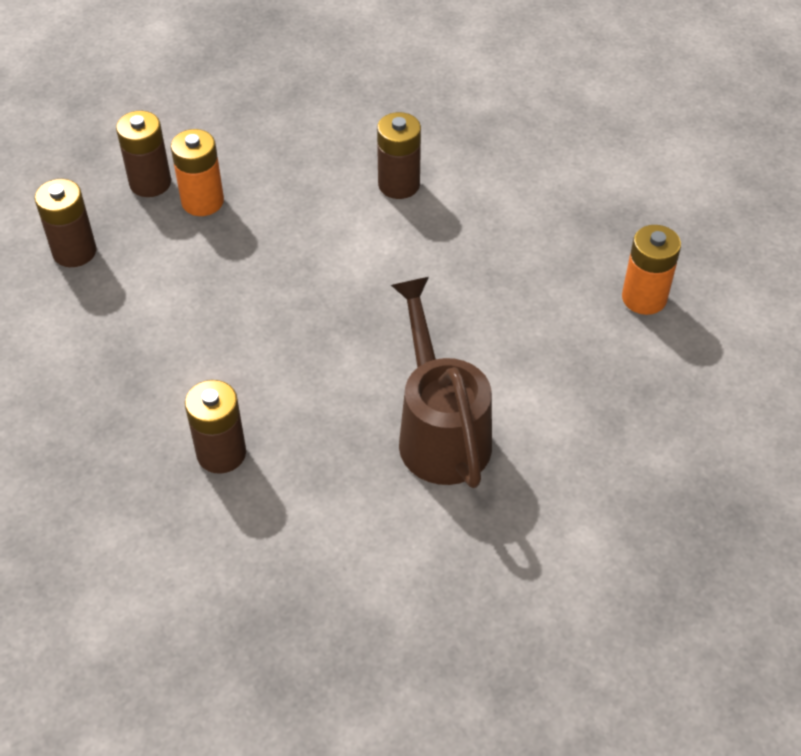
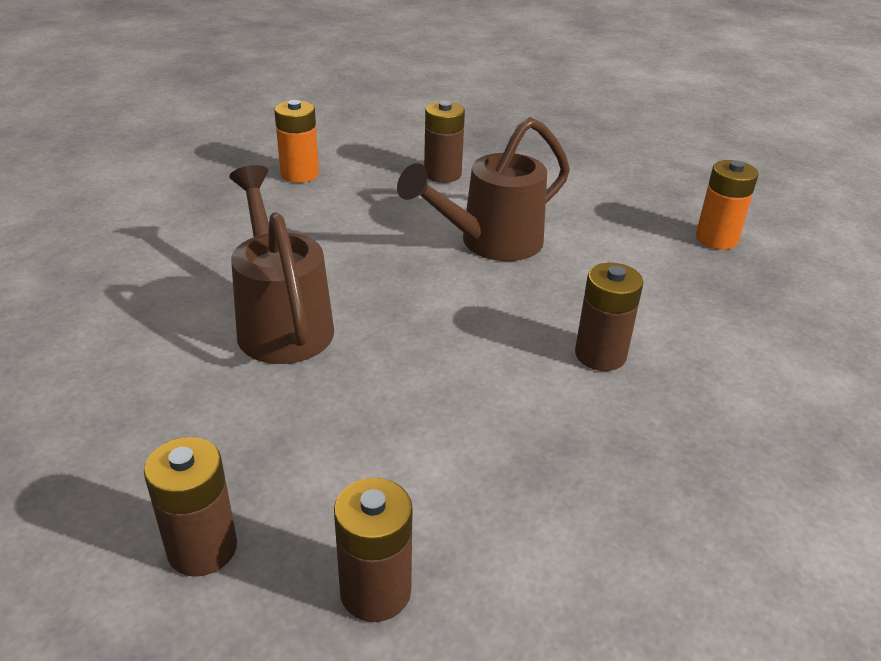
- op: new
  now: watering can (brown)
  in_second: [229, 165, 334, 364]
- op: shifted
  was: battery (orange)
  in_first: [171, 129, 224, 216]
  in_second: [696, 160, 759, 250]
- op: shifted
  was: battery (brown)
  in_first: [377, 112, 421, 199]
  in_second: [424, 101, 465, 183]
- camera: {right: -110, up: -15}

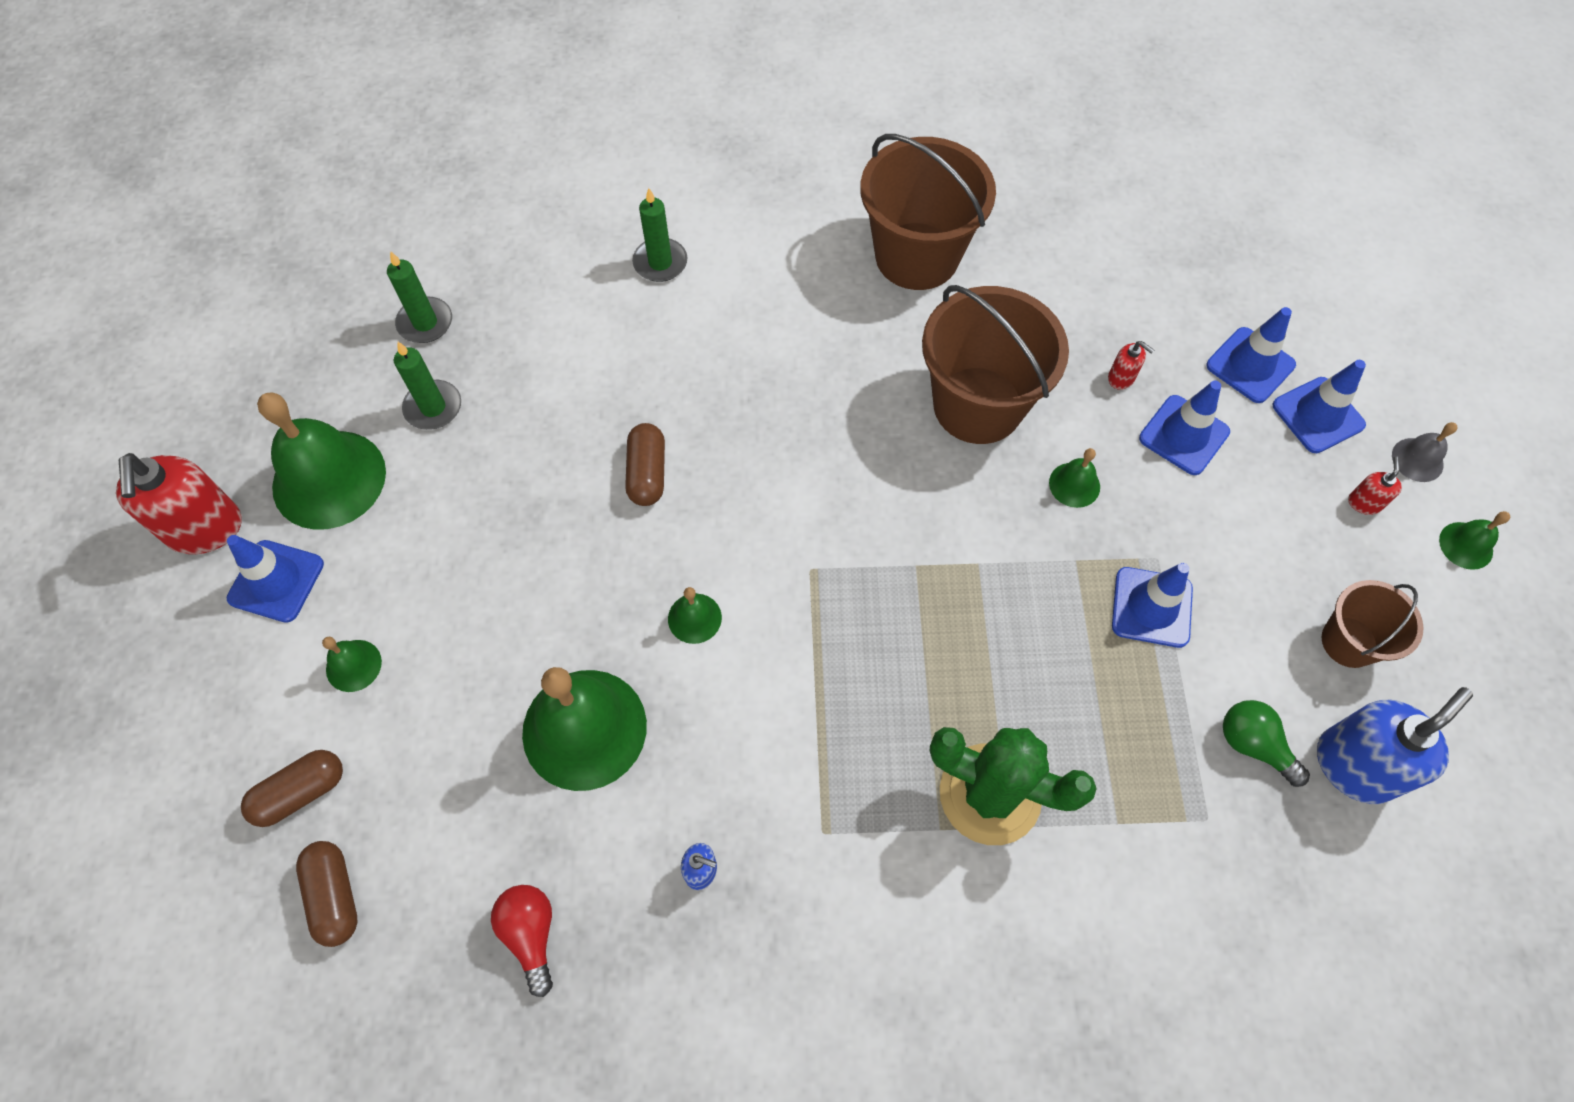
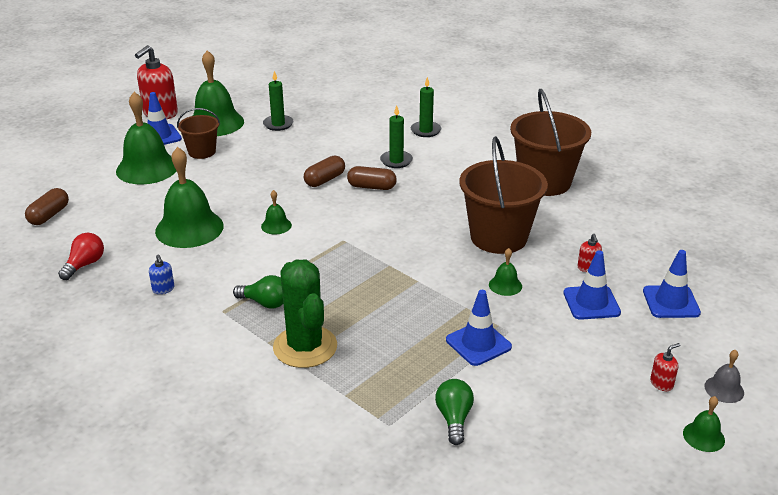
- op: gone
  was: traffic cone (blue)
  in_first: [1273, 360, 1366, 453]
- op: gone
  was: soap dispenser (blue)
  in_first: [1317, 687, 1473, 804]
- op: new
  now: light bulb (green)
  in_second: [233, 275, 283, 309]
- op: shifted
  was: capsule (brown)
  in_first: [241, 750, 343, 827]
  in_second: [347, 166, 397, 190]
- op: shifted
  was: candle (green)
  in_first: [387, 251, 452, 343]
  in_second: [380, 105, 413, 168]
- op: shifted
  was: bucket (brown)
  in_first: [1322, 580, 1424, 668]
  in_second: [177, 108, 220, 159]
- op: scaled
  was: bell (green)
  in_first: [322, 637, 382, 692]
  in_second: [116, 92, 176, 185]
  ratio: 2.2
- camera: {right: 45, up: -30}

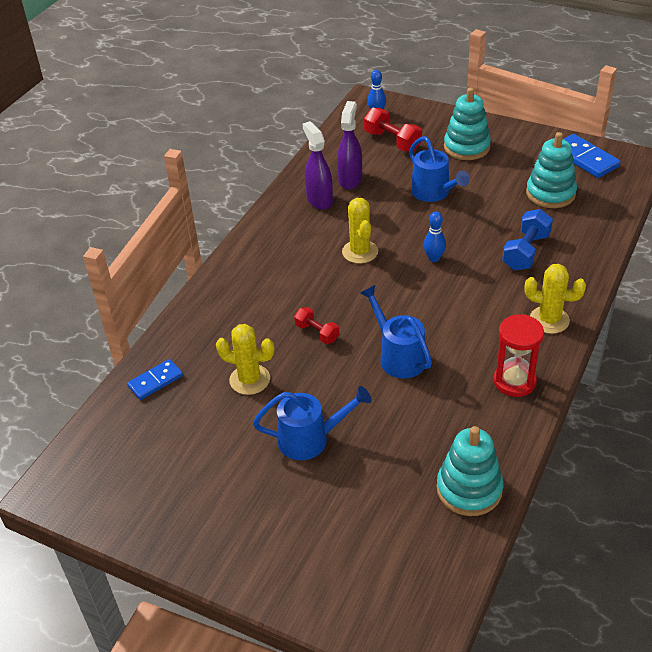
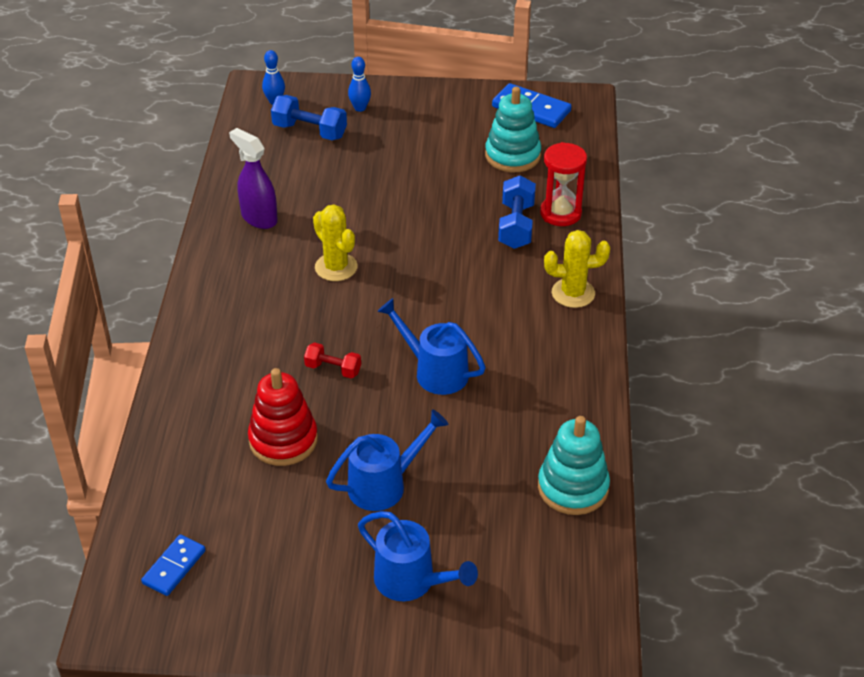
- op: gone
  was: spray bottle (purple)
  in_first: [337, 101, 362, 190]
- op: gone
  was: stacking toy (turquoise)
  in_first: [444, 87, 491, 160]
- op: shifted
  was: domino (blue)
  in_first: [127, 359, 183, 400]
  in_second: [141, 534, 206, 596]
- op: shifted
  was: watering can (blue)
  in_first: [409, 136, 470, 202]
  in_second: [358, 511, 478, 601]
- op: shifted
  was: bowling pin (blue)
  in_first: [424, 211, 446, 262]
  in_second: [348, 57, 371, 112]
- op: shifted
  was: hourglass (red)
  in_first: [494, 314, 544, 397]
  in_second: [540, 142, 587, 226]
- op: swapped
  was: cactus (yellow)
  now: stacking toy (red)
  in_first: [216, 324, 274, 395]
  in_second: [248, 368, 318, 466]
- op: repainted
  was: dumbbell (red)
  now: dumbbell (blue)
  in_first: [364, 107, 422, 152]
  in_second: [271, 95, 347, 140]
- camera: {right: -25, up: 0}

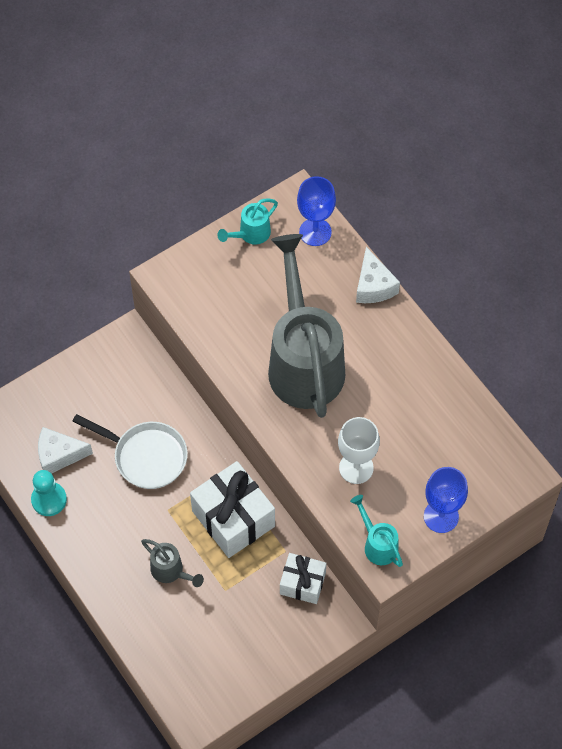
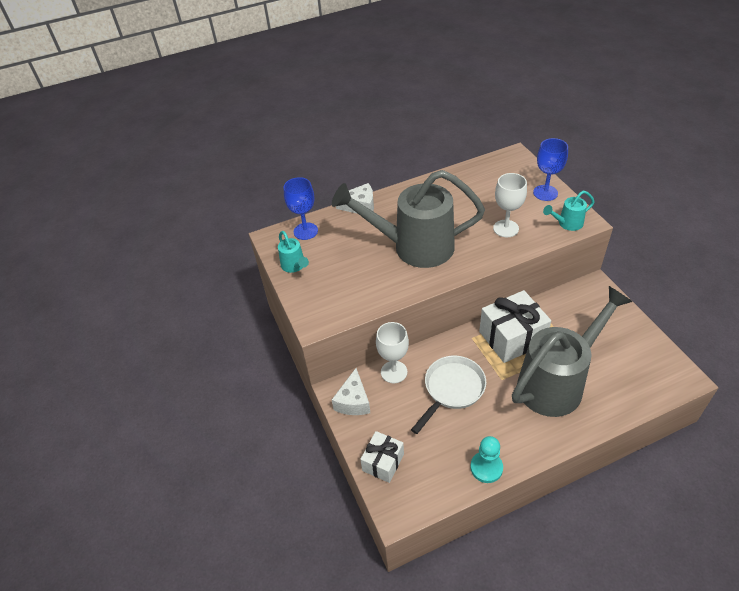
- op: new
  now: goblet (white)
  in_second: [376, 322, 409, 383]
- op: shifted
  was: cheese (white)
  in_first: [38, 427, 93, 474]
  in_second: [332, 368, 370, 415]
- op: shifted
  was: gift (white)
  in_first: [280, 553, 327, 604]
  in_second: [360, 431, 404, 483]
- op: scaled
  was: watering can (grey)
  in_first: [141, 539, 204, 587]
  in_second: [512, 286, 633, 417]
  ratio: 2.4
- camera: {right: -75, up: -15}

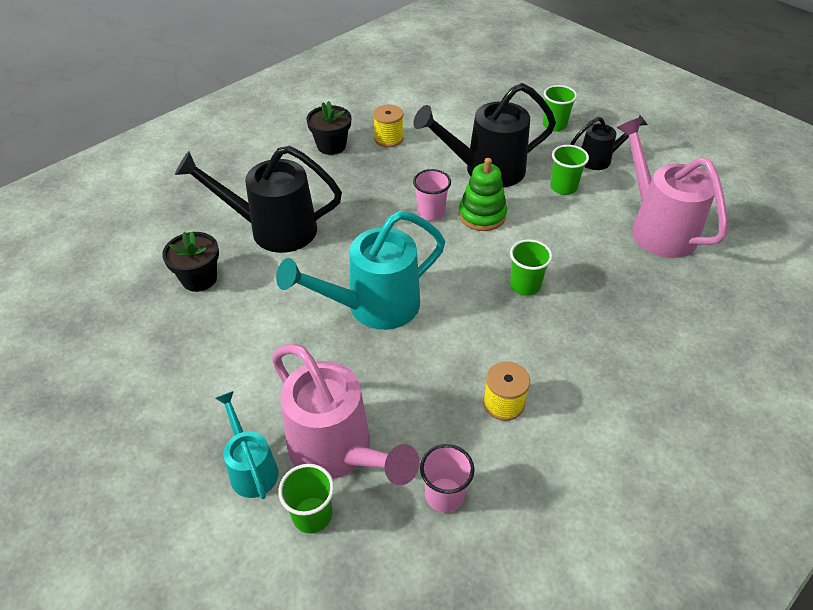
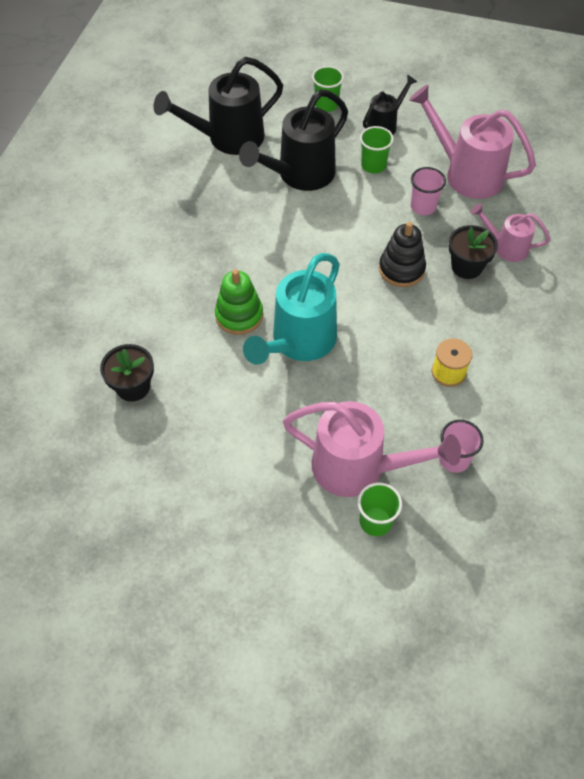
- op: gone
  was: watering can (turquoise)
  in_first: [215, 391, 278, 499]
- op: gone
  was: spool (yellow)
  in_first: [373, 105, 404, 147]
- op: new
  now: watering can (pink)
  in_second: [471, 203, 550, 262]
- op: shifted
  was: watering can (black)
  in_first: [175, 146, 342, 253]
  in_second: [154, 57, 283, 155]
- op: shifted
  was: flower pot (black)
  in_first: [306, 101, 351, 155]
  in_second: [449, 225, 498, 279]
- op: shifted
  was: cup (pink)
  in_first: [413, 169, 451, 221]
  in_second: [411, 167, 446, 215]
- op: shifted
  was: stacking toy (green)
  in_first: [459, 158, 507, 231]
  in_second: [215, 269, 263, 335]
- op: swapped
  was: cup (green)
  now: stacking toy (black)
  in_first: [510, 239, 553, 296]
  in_second: [379, 222, 426, 287]
- camera: {right: -30, up: 10}

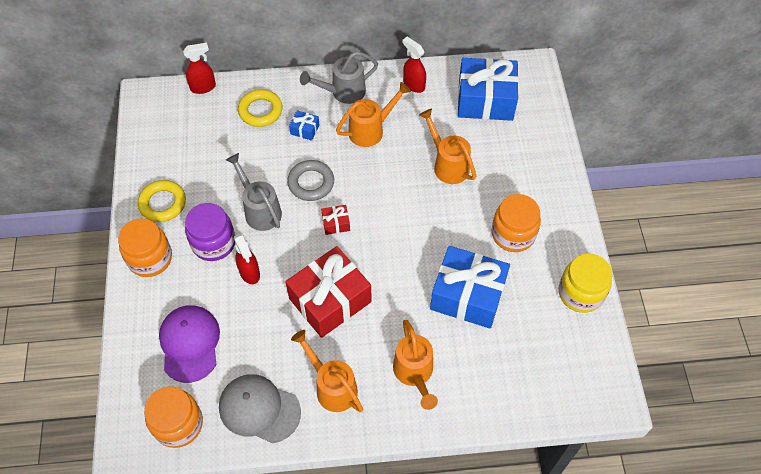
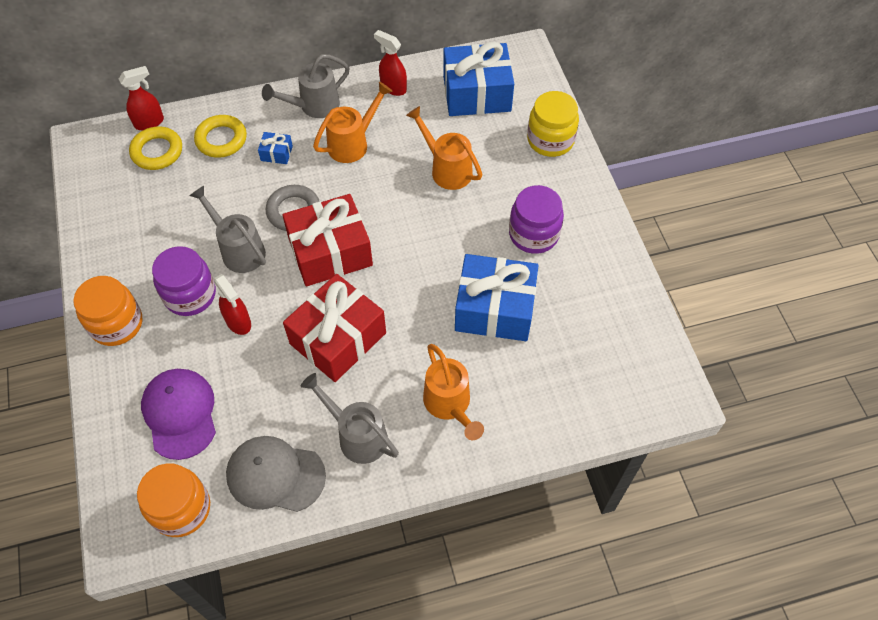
- op: shifted
  was: ring (yellow)
  in_first: [138, 180, 186, 222]
  in_second: [129, 126, 182, 170]
- op: shifted
  was: jar (yellow)
  in_first: [558, 254, 612, 313]
  in_second: [527, 91, 579, 157]
- op: repainted
  was: watering can (orange)
  now: watering can (grey)
  in_first: [291, 330, 363, 412]
  in_second: [301, 373, 399, 464]
- op: repainted
  was: jar (orange)
  now: jar (purple)
  in_first: [492, 194, 541, 252]
  in_second: [509, 185, 564, 254]
- op: scaled
  was: gift (red)
  in_first: [321, 205, 350, 235]
  in_second: [282, 194, 373, 286]
  ratio: 2.4
- camera: {right: -10, up: 0}

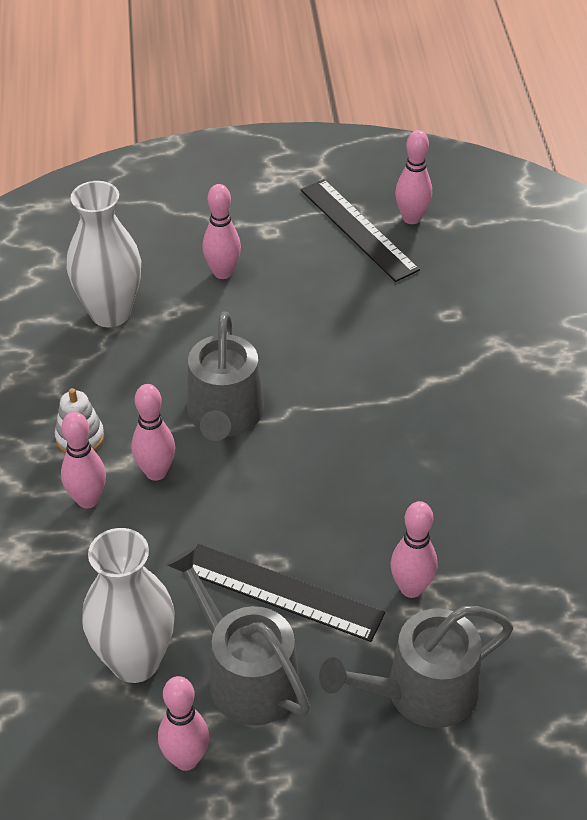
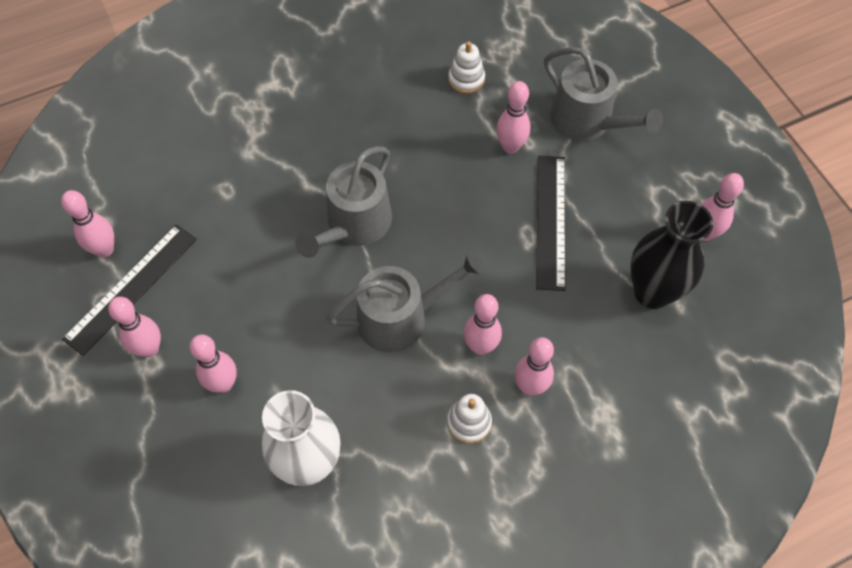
- op: new
  now: bowling pin (pink)
  in_second: [108, 297, 161, 357]
- op: new
  now: stacking toy (white)
  in_second: [448, 41, 485, 94]
- op: shifted
  was: watering can (grey)
  in_first: [166, 548, 310, 726]
  in_second: [295, 146, 392, 258]
- op: repainted
  was: vase (white)
  now: vase (black)
  in_first: [82, 528, 175, 683]
  in_second: [630, 201, 713, 309]
- camera: {right: -110, up: 15}

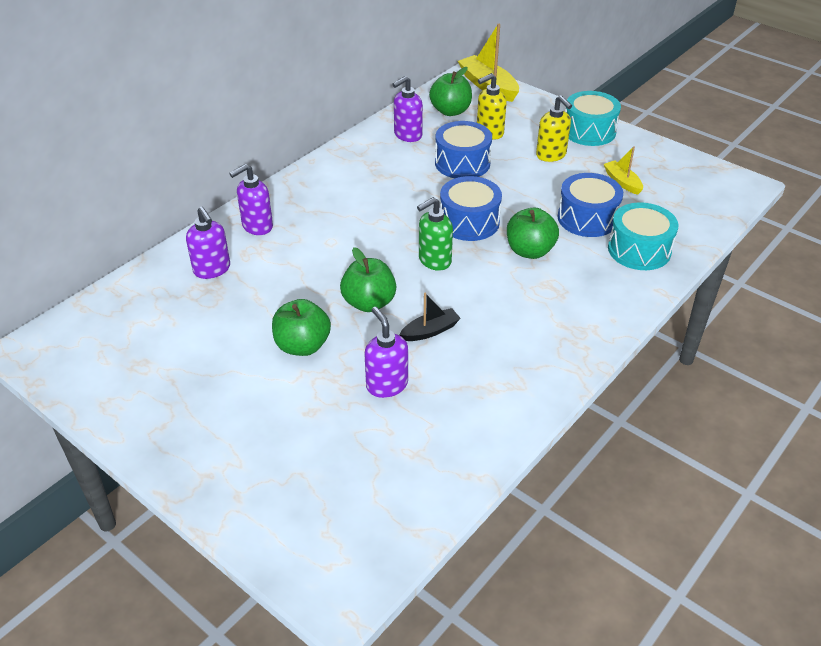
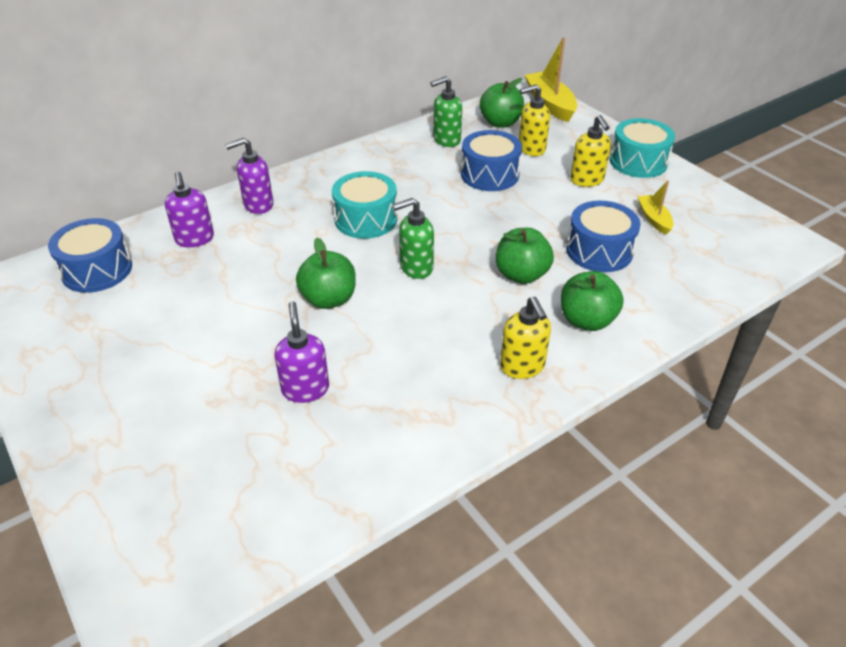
- op: gone
  was: boat (black)
  in_first: [399, 293, 461, 341]
- op: new
  now: soap dispenser (yellow)
  in_second: [500, 297, 551, 379]
- op: shifted
  was: apple (green)
  in_first: [272, 299, 331, 356]
  in_second: [561, 271, 624, 331]
- op: shifted
  was: drum (blue)
  in_first: [440, 176, 502, 241]
  in_second: [48, 218, 132, 293]
- op: shifted
  was: drum (turquoise)
  in_first: [608, 202, 679, 270]
  in_second: [332, 171, 397, 239]
- op: repainted
  was: soap dispenser (purple)
  now: soap dispenser (green)
  in_first: [392, 76, 423, 142]
  in_second: [431, 76, 462, 147]
- camera: {right: 15, up: 0}

